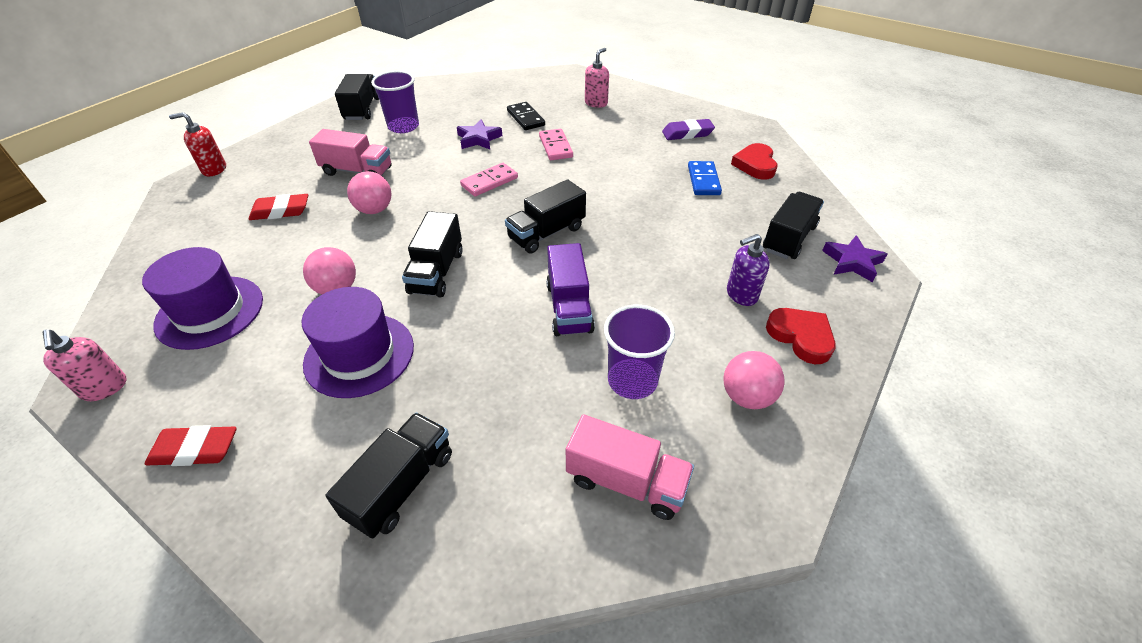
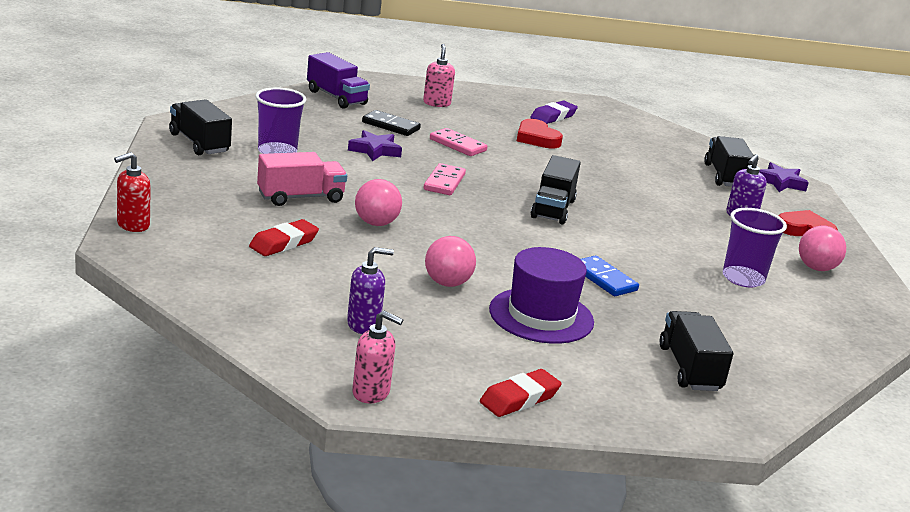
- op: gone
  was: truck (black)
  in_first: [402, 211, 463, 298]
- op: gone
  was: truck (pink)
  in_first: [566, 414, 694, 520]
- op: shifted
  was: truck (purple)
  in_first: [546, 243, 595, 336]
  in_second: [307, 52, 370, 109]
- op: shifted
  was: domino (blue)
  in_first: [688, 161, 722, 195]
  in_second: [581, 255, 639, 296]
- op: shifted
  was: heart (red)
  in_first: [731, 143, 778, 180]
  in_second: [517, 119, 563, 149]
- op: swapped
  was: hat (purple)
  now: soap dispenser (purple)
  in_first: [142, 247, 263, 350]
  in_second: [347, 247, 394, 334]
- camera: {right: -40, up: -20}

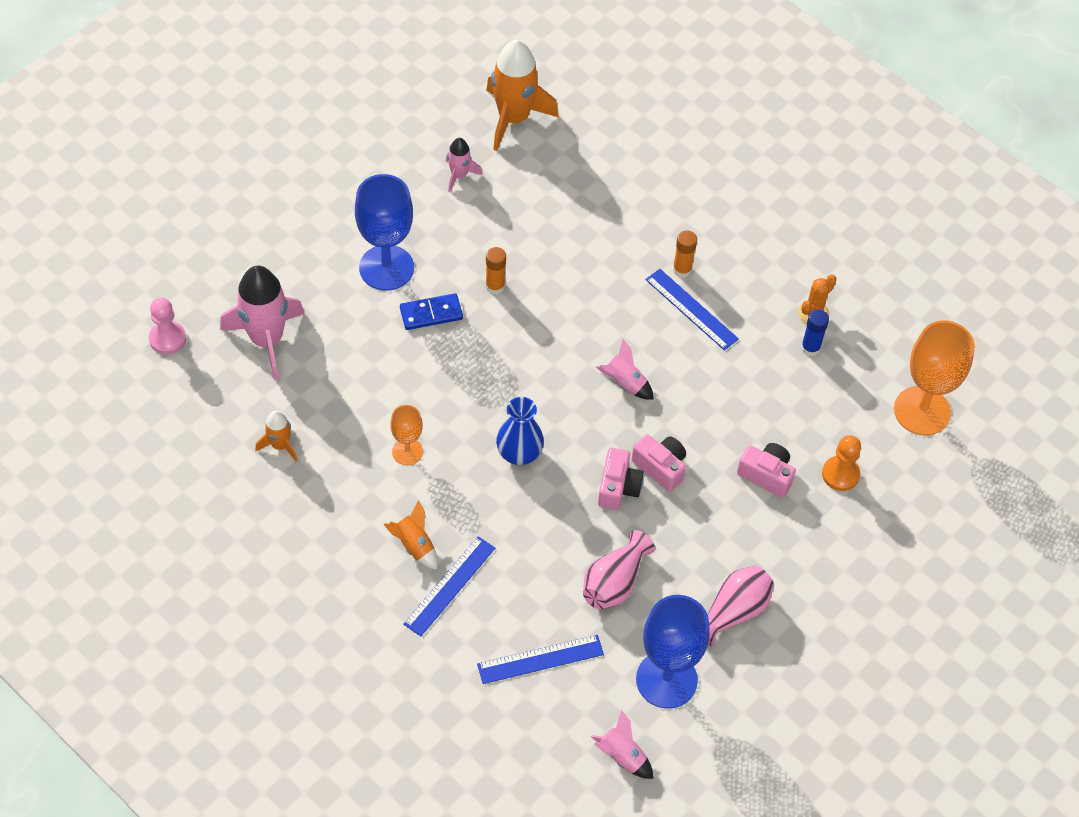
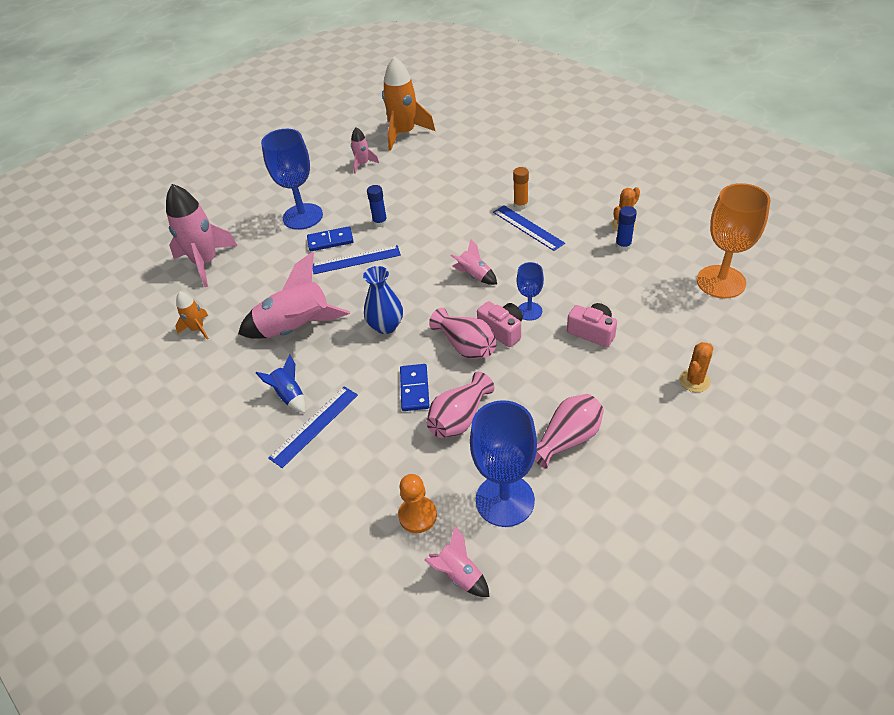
- op: gone
  was: pawn (pink)
  in_first: [149, 298, 186, 354]
- op: new
  now: domino (blue)
  in_second: [400, 364, 430, 411]
- op: new
  now: goblet (blue)
  in_second: [517, 262, 544, 321]
- op: new
  now: cactus (orange)
  in_second: [679, 342, 713, 392]
- op: shifted
  was: ruler (blue)
  in_first: [477, 635, 604, 684]
  in_second: [313, 245, 401, 274]
- op: shifted
  was: pawn (orange)
  in_first: [822, 435, 861, 491]
  in_second: [398, 474, 437, 533]
- op: swapped
  was: goblet (orange)
  now: rocket (pink)
  in_first: [390, 405, 423, 465]
  in_second: [238, 252, 350, 339]
- op: swapped
  was: camera (pink)
  now: vase (pink)
  in_first: [598, 448, 644, 510]
  in_second: [429, 308, 497, 359]
- op: repainted
  was: rocket (orange)
  now: rocket (blue)
  in_first: [383, 500, 438, 570]
  in_second: [256, 354, 306, 413]
- op: repainted
  was: glue stick (orange)
  now: glue stick (blue)
  in_first: [486, 247, 506, 294]
  in_second: [367, 185, 388, 227]
- camera: {right: 10, up: -10}

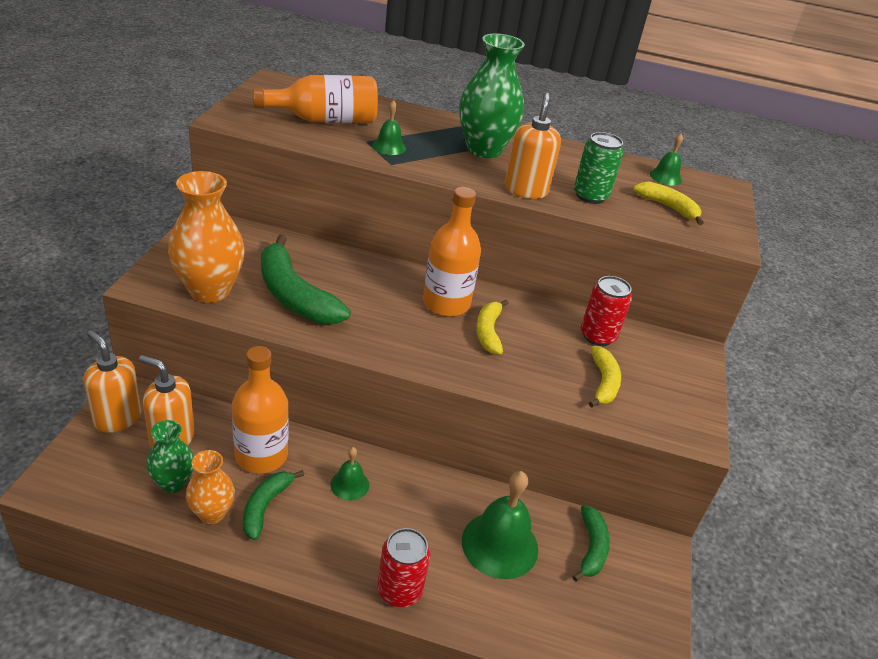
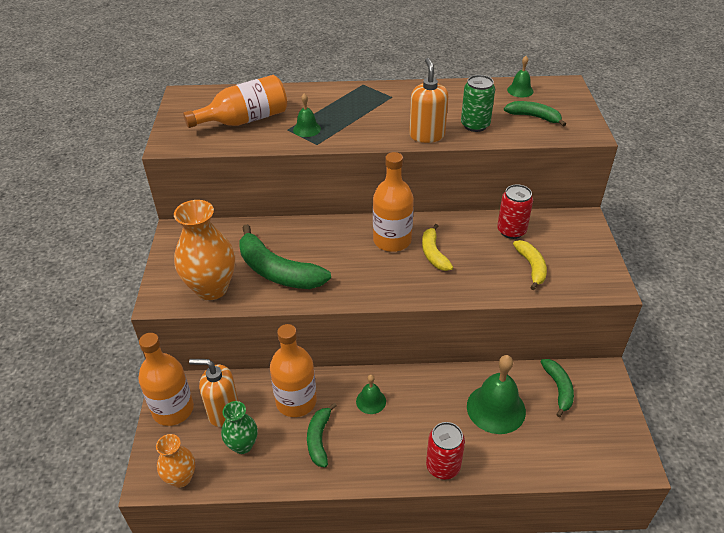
- op: gone
  was: vase (green)
  in_first: [459, 34, 525, 158]
- op: shifted
  was: vase (orange)
  in_first: [186, 450, 235, 524]
  in_second: [156, 434, 195, 488]
- op: swapped
  was: soap dispenser (orange)
  now: bottle (orange)
  in_first: [84, 330, 142, 433]
  in_second: [138, 333, 194, 426]
- op: repainted
  was: banana (yellow)
  now: banana (green)
  in_first: [633, 182, 704, 225]
  in_second: [504, 101, 566, 126]
- camera: {right: -10, up: 5}

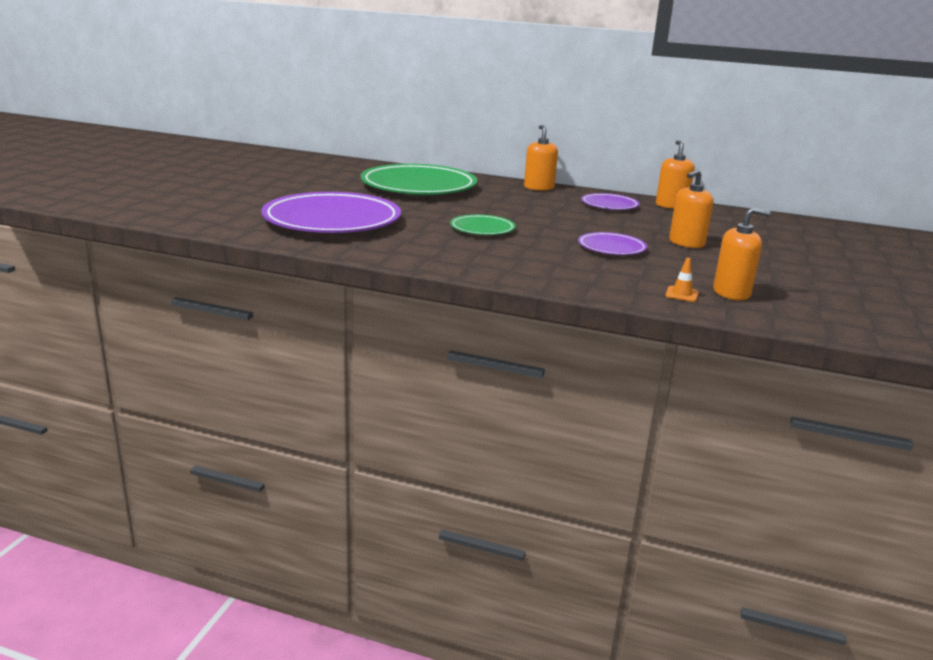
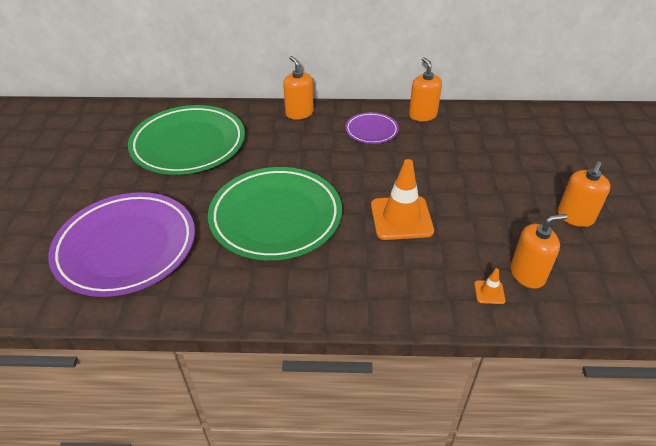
- op: shifted
  was: soap dispenser (orange)
  in_first: [669, 169, 713, 248]
  in_second: [557, 161, 611, 227]
- op: swapped
  was: plate (purple)
  now: traffic cone (orange)
  in_first: [578, 232, 647, 255]
  in_second: [371, 159, 434, 240]
- op: scaled
  was: plate (green)
  in_first: [450, 214, 516, 235]
  in_second: [208, 167, 342, 260]
  ratio: 2.09
- camera: {right: -15, up: 20}

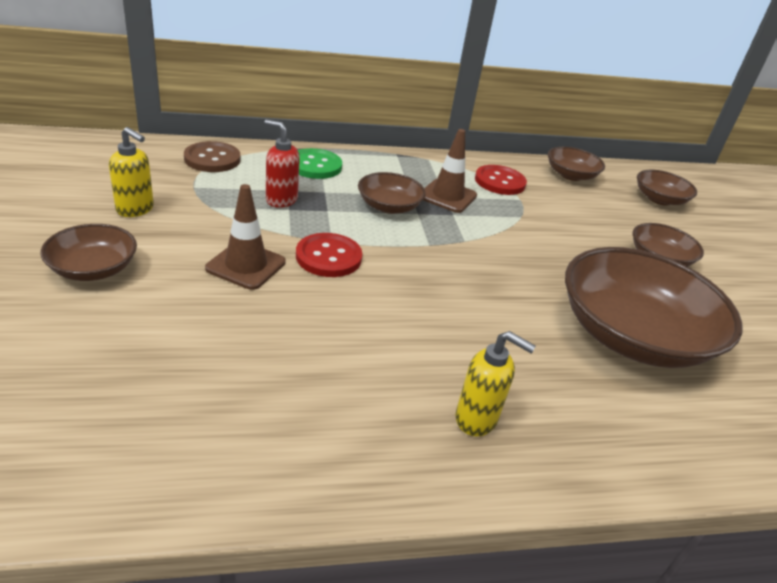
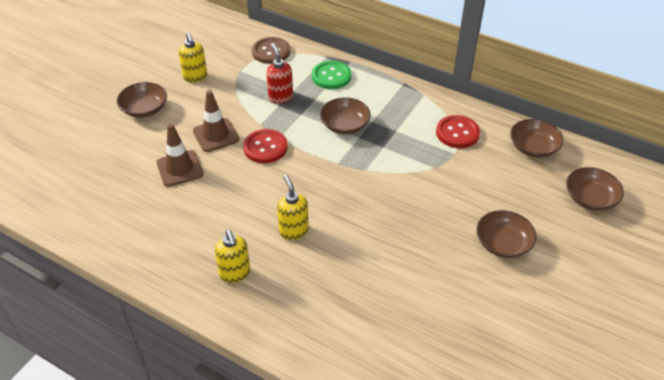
- op: gone
  was: bowl (brown)
  in_first: [565, 247, 742, 368]
- op: new
  now: soap dispenser (yellow)
  in_second: [277, 175, 309, 240]
- op: shifted
  was: traffic cone (brown)
  in_first: [423, 129, 477, 213]
  in_second: [157, 123, 203, 187]
- camera: {right: 45, up: 10}

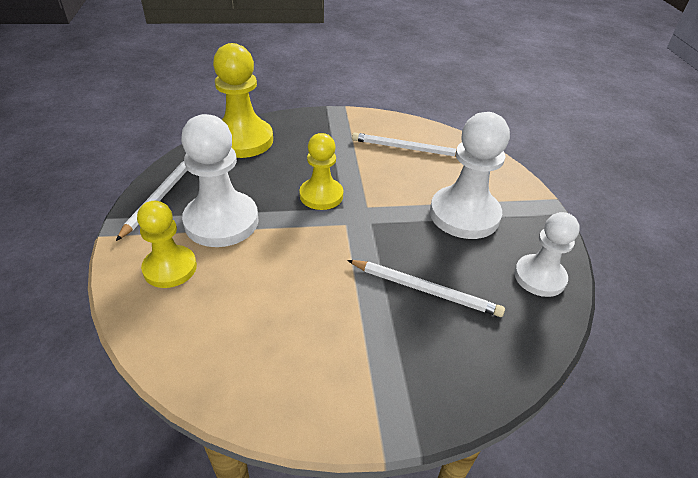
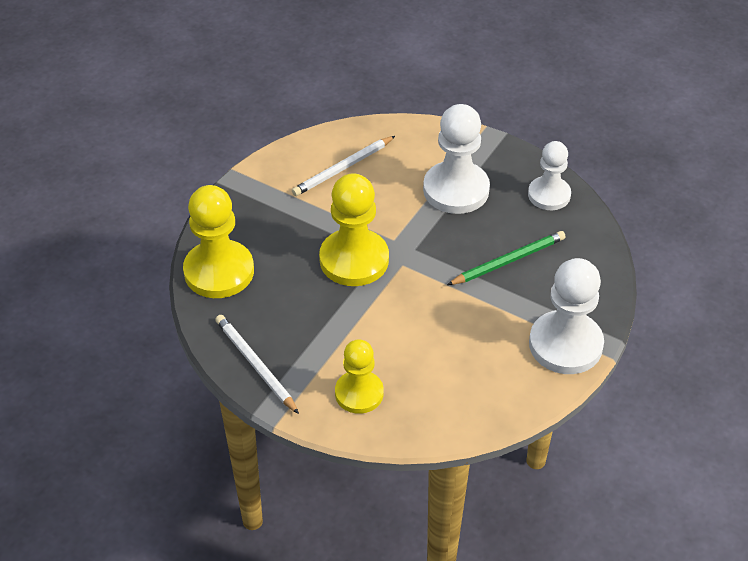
- op: shifted
  was: pawn (white)
  in_first: [181, 114, 258, 247]
  in_second: [529, 258, 604, 374]
- op: repainted
  was: pencil (white)
  now: pencil (green)
  in_first: [347, 260, 505, 317]
  in_second: [447, 231, 566, 285]
- op: scaled
  was: pawn (yellow)
  in_first: [299, 133, 343, 210]
  in_second: [319, 173, 389, 286]
  ratio: 1.56
- camera: {right: -50, up: 5}

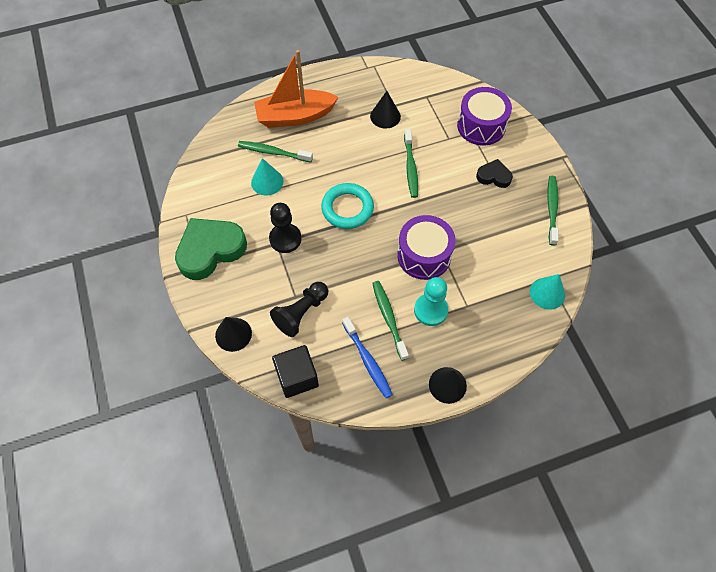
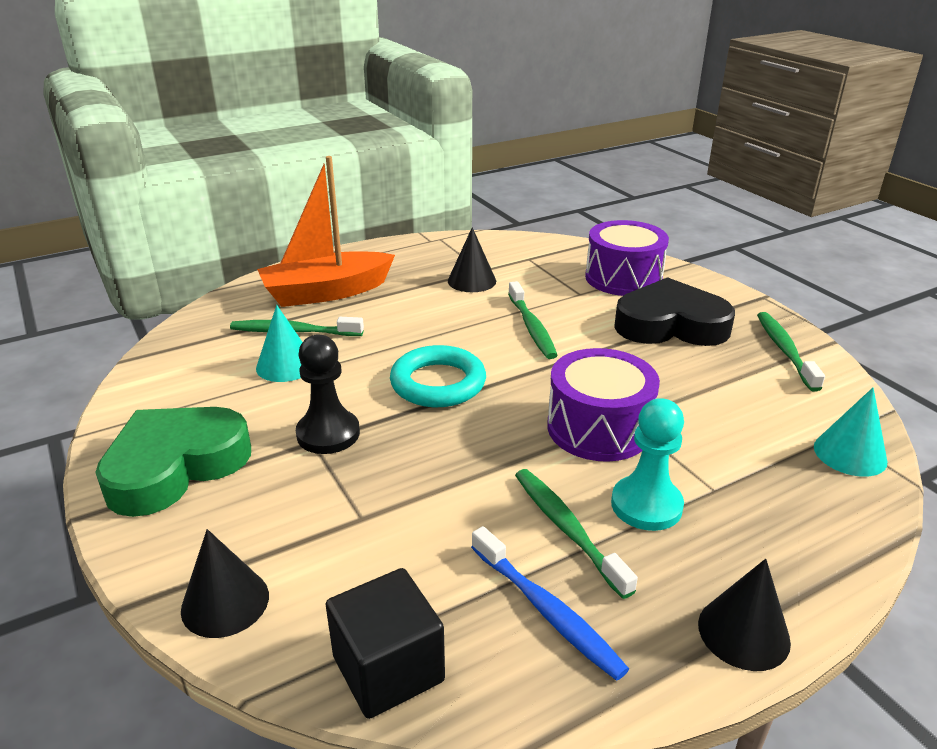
- op: gone
  was: pawn (black)
  in_first: [270, 282, 328, 337]
- op: scaled
  was: heart (black)
  in_first: [476, 159, 513, 188]
  in_second: [614, 277, 735, 346]
  ratio: 1.95
- camera: {right: -10, up: -30}

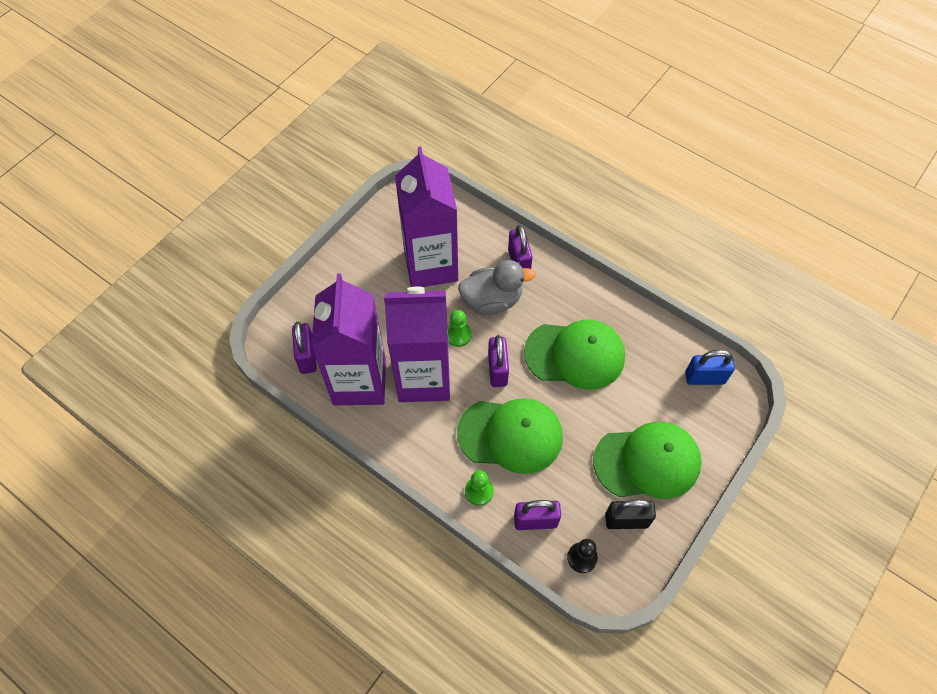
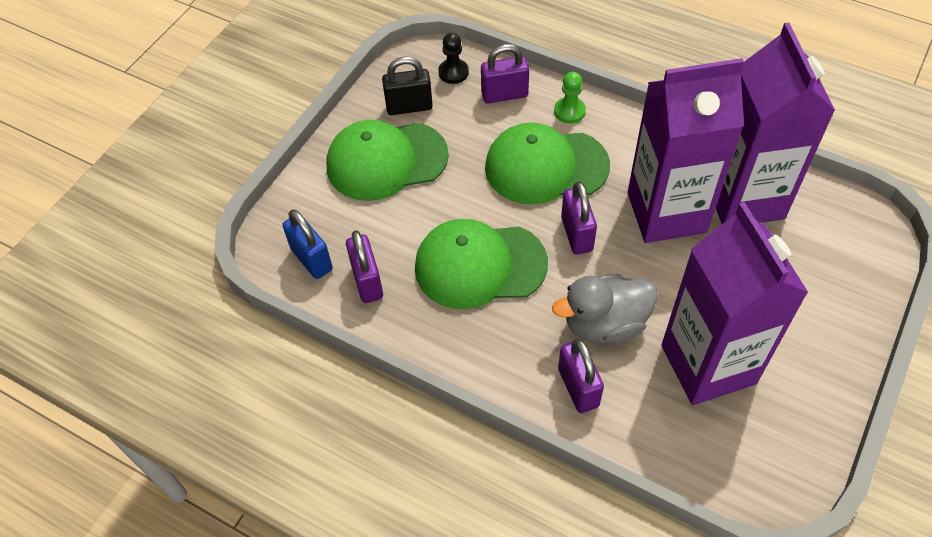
- op: gone
  was: pawn (green)
  in_first: [447, 310, 472, 347]
- op: shifted
  was: padlock (purple)
  in_first: [292, 322, 317, 374]
  in_second: [346, 230, 383, 303]
- op: rotated
  was: padlock (blue)
  in_first: [685, 350, 735, 385]
  in_second: [282, 209, 333, 279]
  clockwise: 60
- camera: {right: 175, up: -5}

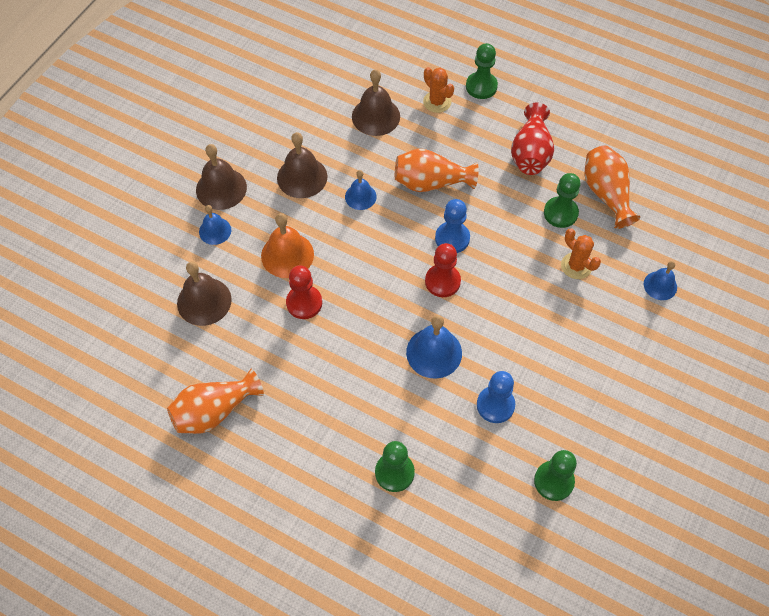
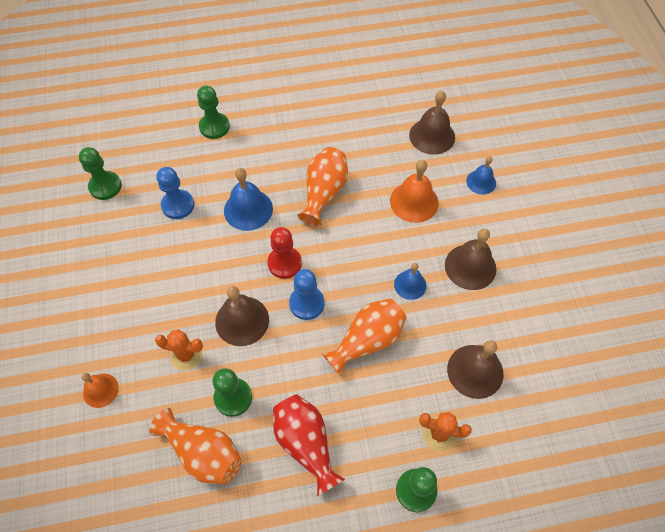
- op: gone
  was: pawn (red)
  in_first: [286, 265, 322, 319]
- op: shifted
  was: vase (orange)
  in_first: [167, 369, 264, 434]
  in_second: [297, 147, 348, 226]
- op: shifted
  was: bell (brown)
  in_first: [196, 144, 247, 210]
  in_second: [215, 286, 269, 346]
- op: repainted
  was: bell (blue)
  now: bell (orange)
  in_first: [644, 261, 677, 300]
  in_second: [82, 373, 119, 408]
- camera: {right: 140, up: 0}

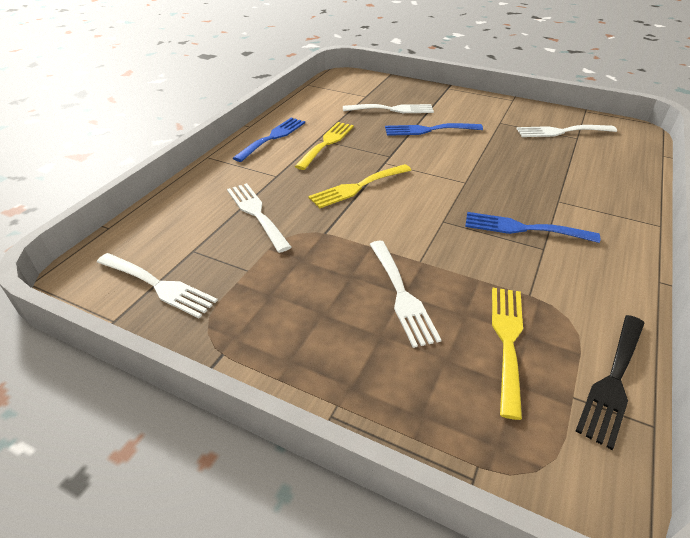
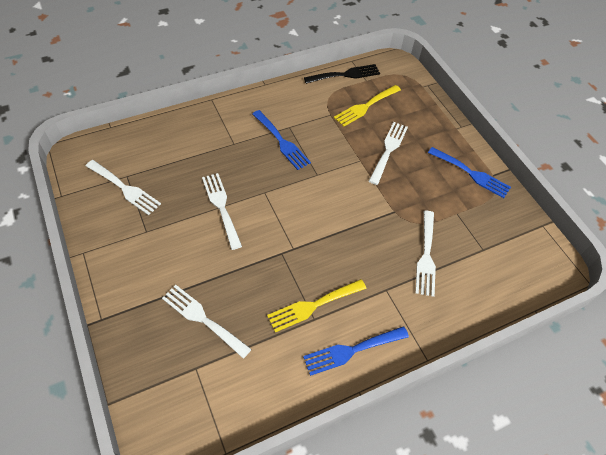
- op: gone
  was: fork (yellow)
  in_first: [308, 164, 411, 208]
- op: shifted
  was: fork (white)
  in_first: [97, 253, 218, 318]
  in_second: [202, 173, 242, 250]
- op: shifted
  was: fork (blue)
  in_first: [385, 123, 483, 136]
  in_second: [428, 147, 511, 198]
- camera: {right: -145, up: 15}

